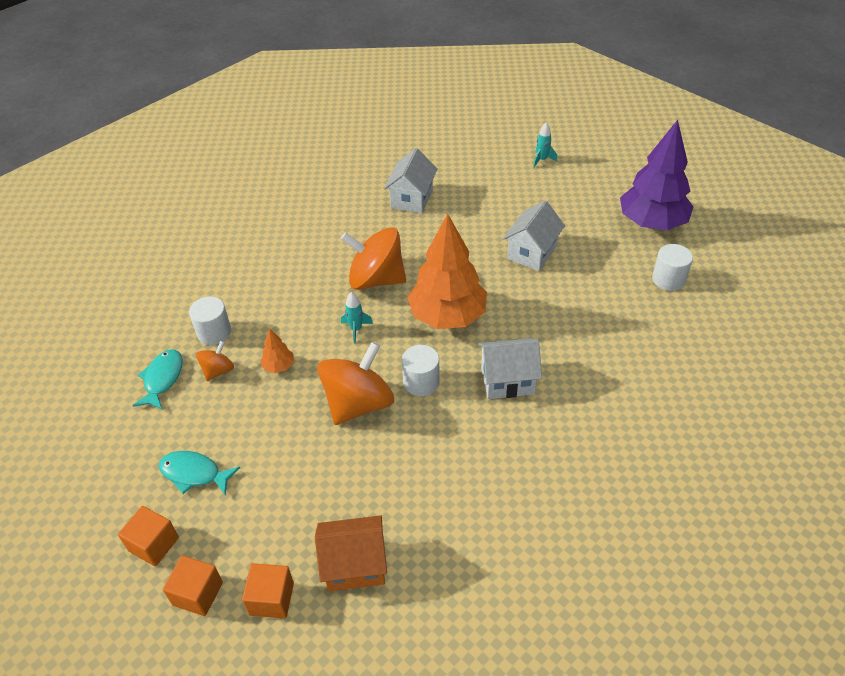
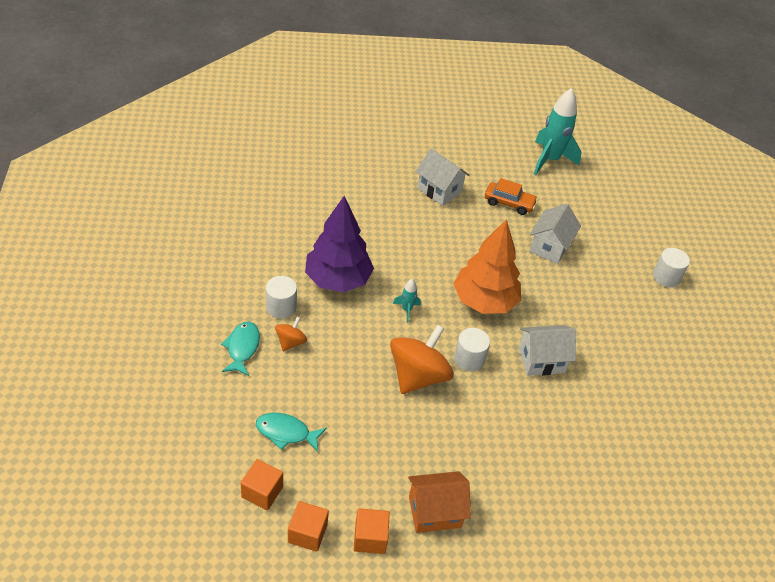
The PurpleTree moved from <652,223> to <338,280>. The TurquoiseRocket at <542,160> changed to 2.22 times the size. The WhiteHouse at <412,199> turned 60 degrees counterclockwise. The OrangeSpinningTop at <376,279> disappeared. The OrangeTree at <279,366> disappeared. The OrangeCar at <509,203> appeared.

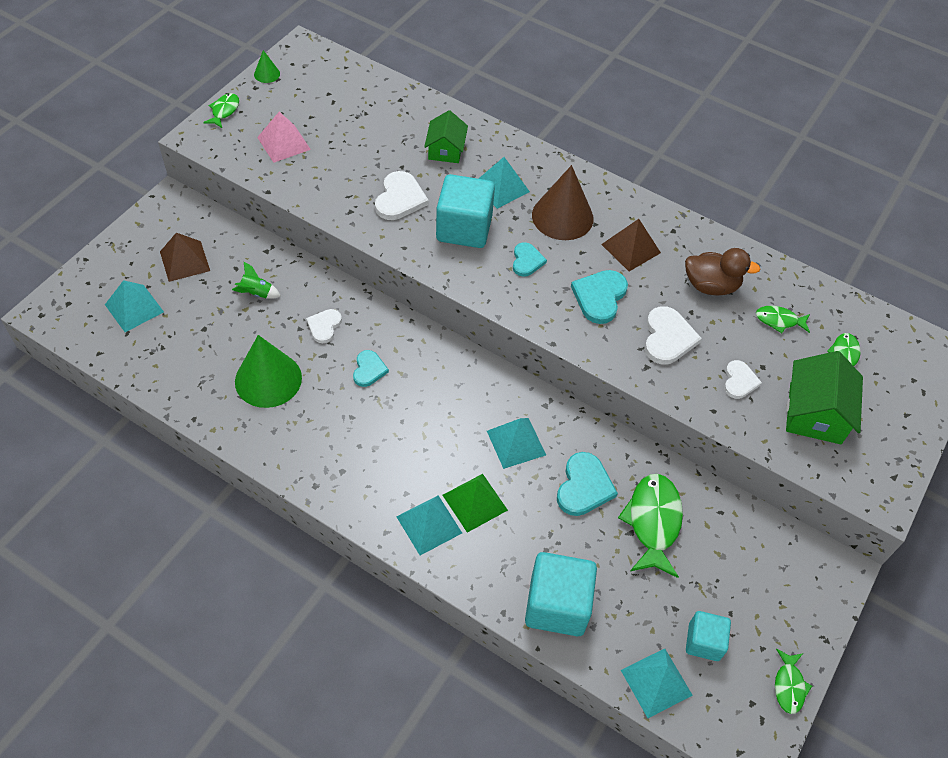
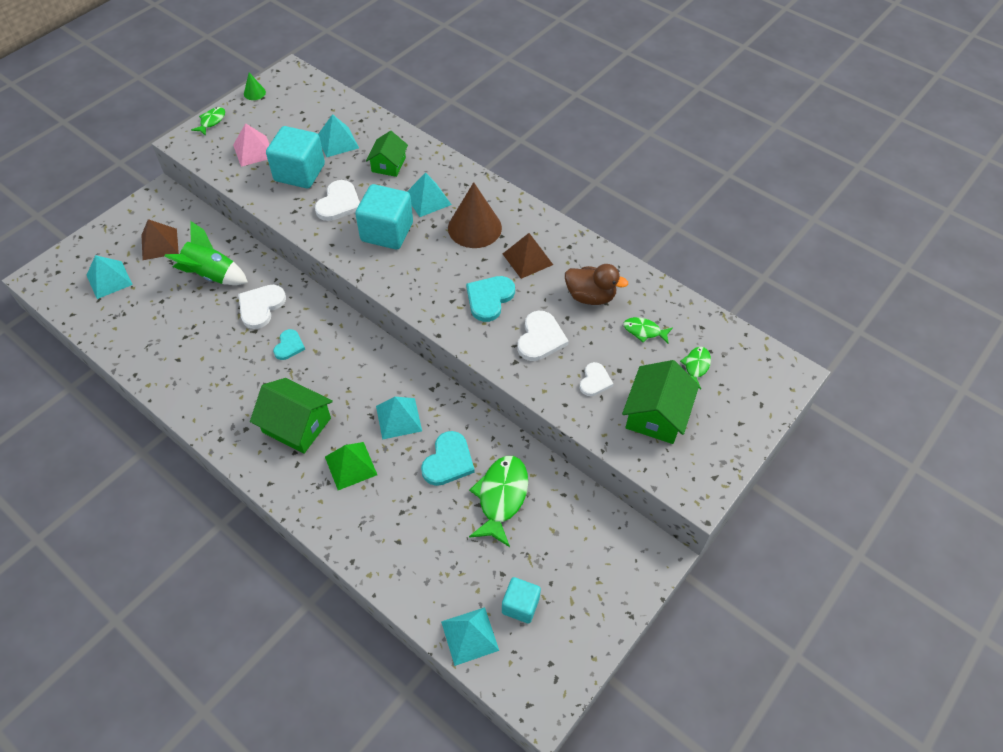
The TurquoiseHeart at <527,261> disappeared. The GreenRocket at <257,293> changed to 1.93 times the size. The WhiteHeart at <324,326> changed to 1.57 times the size. The GreenCone at <268,379> disappeared. The TurquoisePyramid moved from <429,524> to <337,142>. The TurquoiseCube moved from <557,605> to <299,173>. The GreenFish at <789,686> disappeared. The GreenHouse at <296,425> appeared.

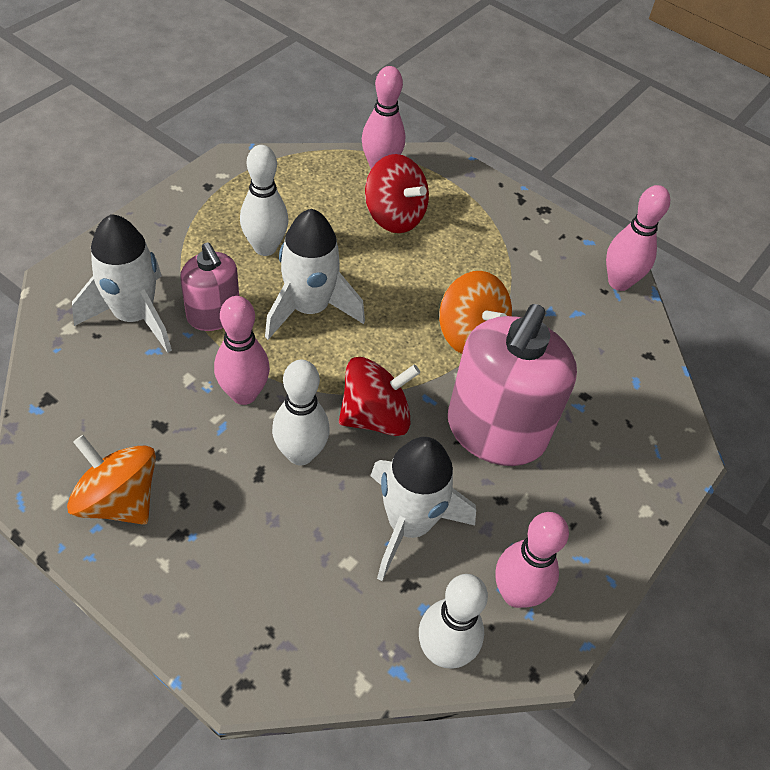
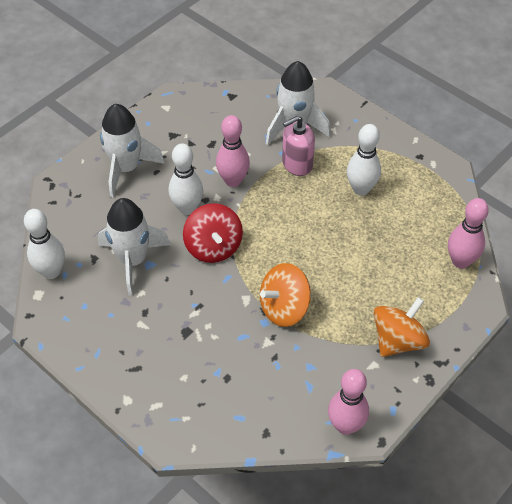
The RedSpinningTop at <394,216> disappeared. The WhiteRocket moved from <309,308> to <126,168>. The PinkSoapDispenser at <495,431> disappeared. The OrangeSpinningTop moved from <119,500> to <398,340>. The PinkBowlingPin at <516,593> disappeared.

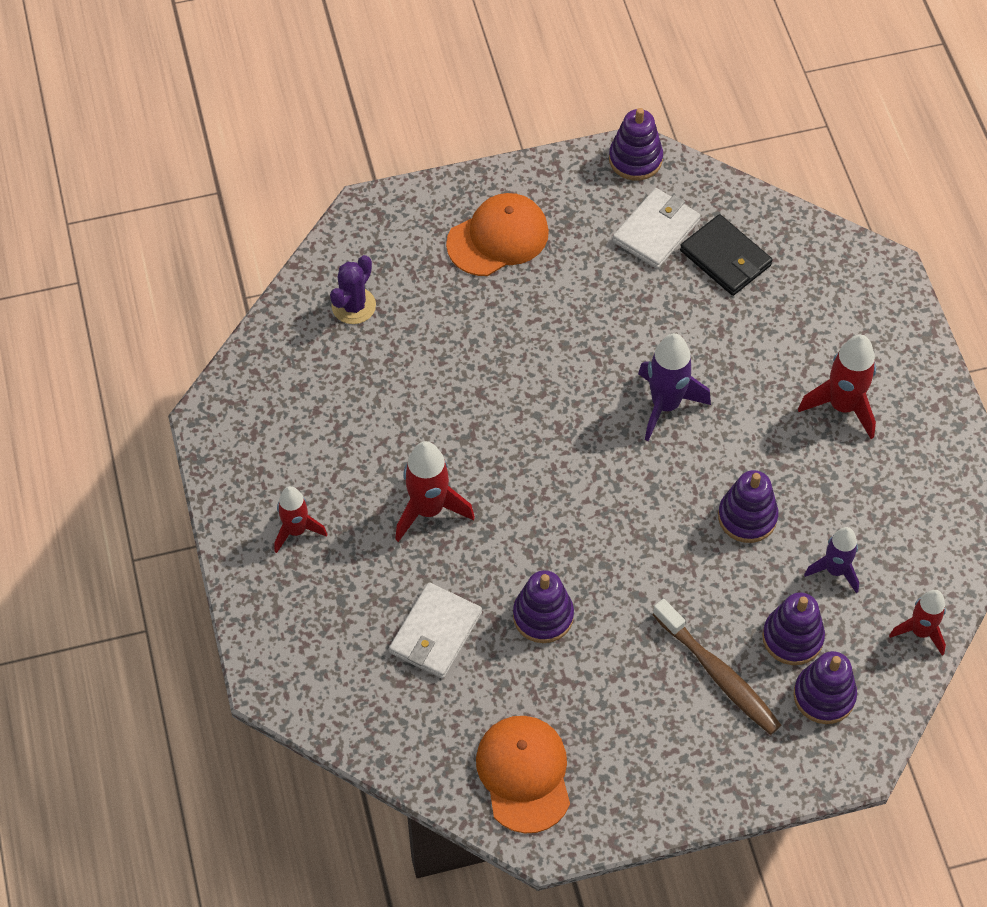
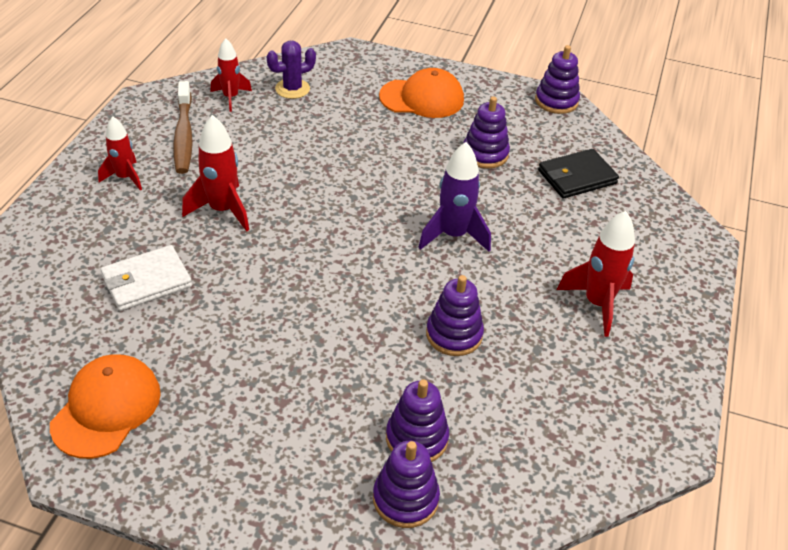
The WhiteWallet at <656,231> disappeared. The BlackWallet at <725,258> turned 75 degrees clockwise. The PurpleRocket at <835,570> disappeared. The PurpleStackingToy moved from <543,616> to <485,154>. The RedRocket moved from <920,632> to <231,97>. The BrownToothbrush moved from <718,674> to <184,135>.

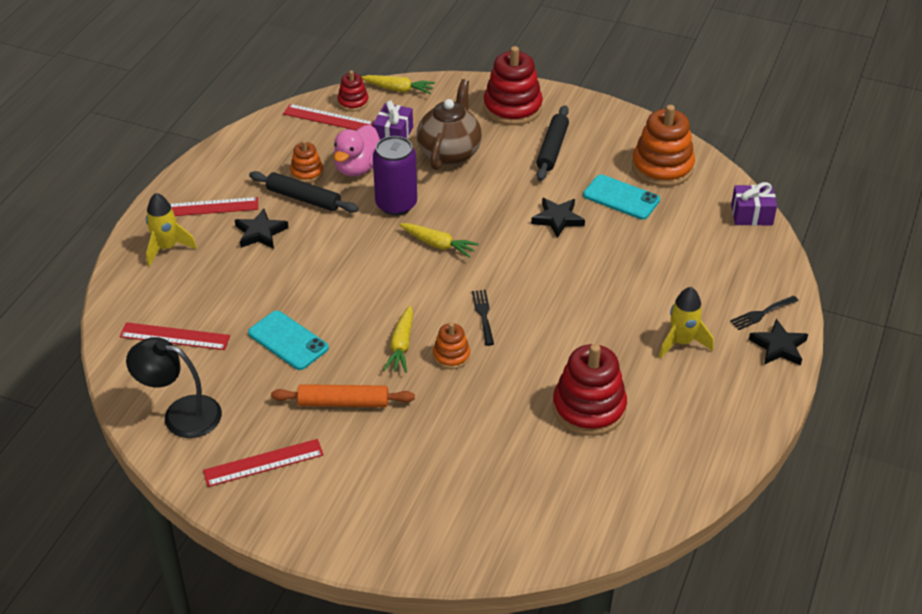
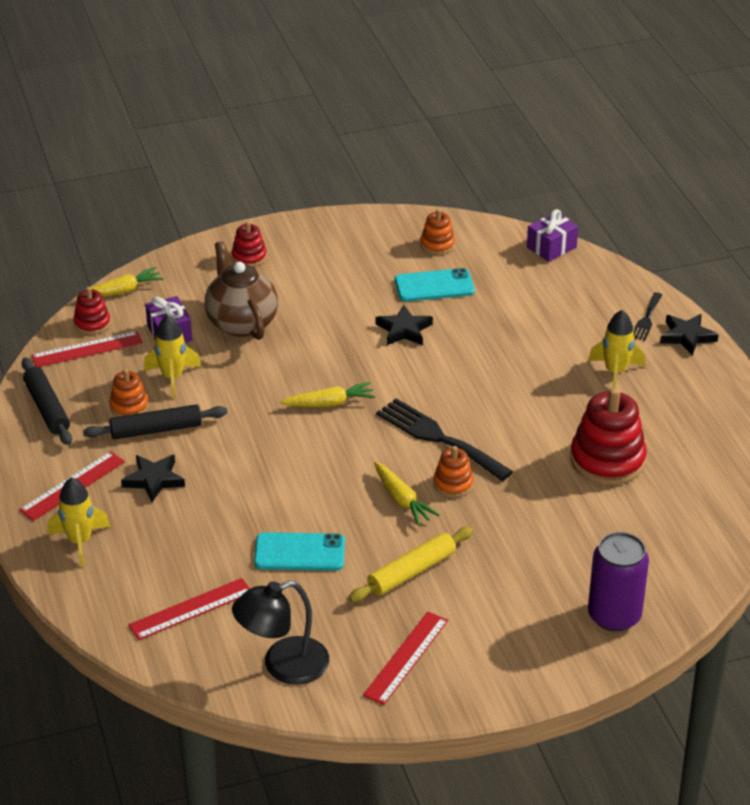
The RedStackingToy at <512,108> changed to 0.53 times the size. The BlackRollingPin moved from <552,149> to <47,408>. The OrangeStackingToy at <662,167> changed to 0.53 times the size. The PinkDuck at <357,168> was replaced by the YellowRocket at <172,378>. The PurpleCan moved from <396,204> to <614,616>. The BlackFork at <483,314> changed to 1.93 times the size. The OrangeRollingPin at <343,402> became the YellowRollingPin at <411,571>.

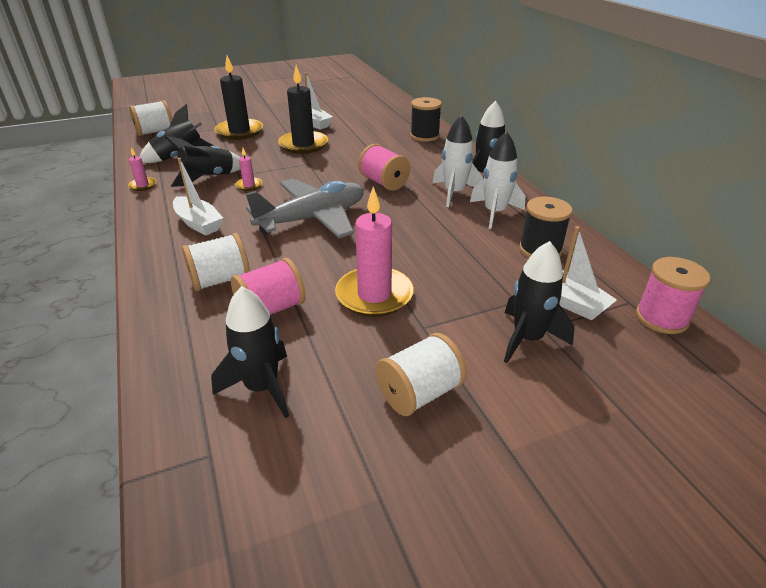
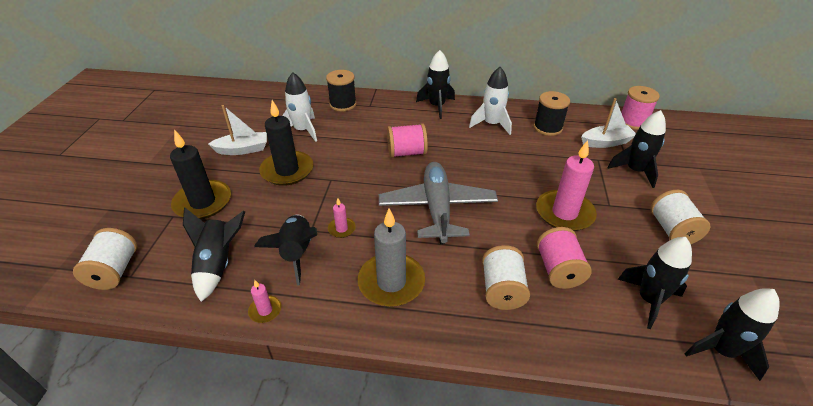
The WhiteRocket moved from <454,193> to <303,130>. The WhiteBoat at <198,223> was replaced by the GreyCandle at <391,282>. The BlackRocket at <721,351> appeared.

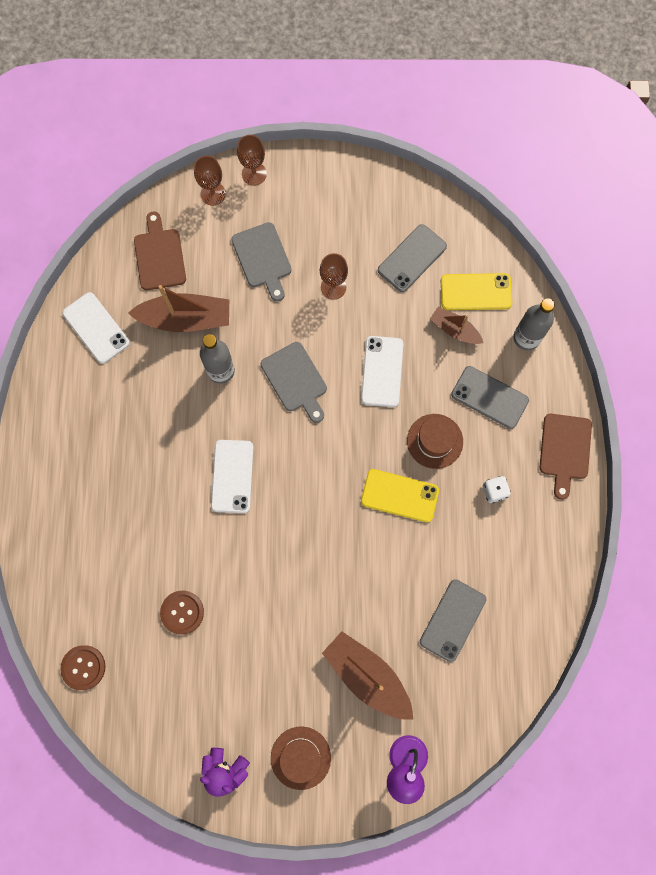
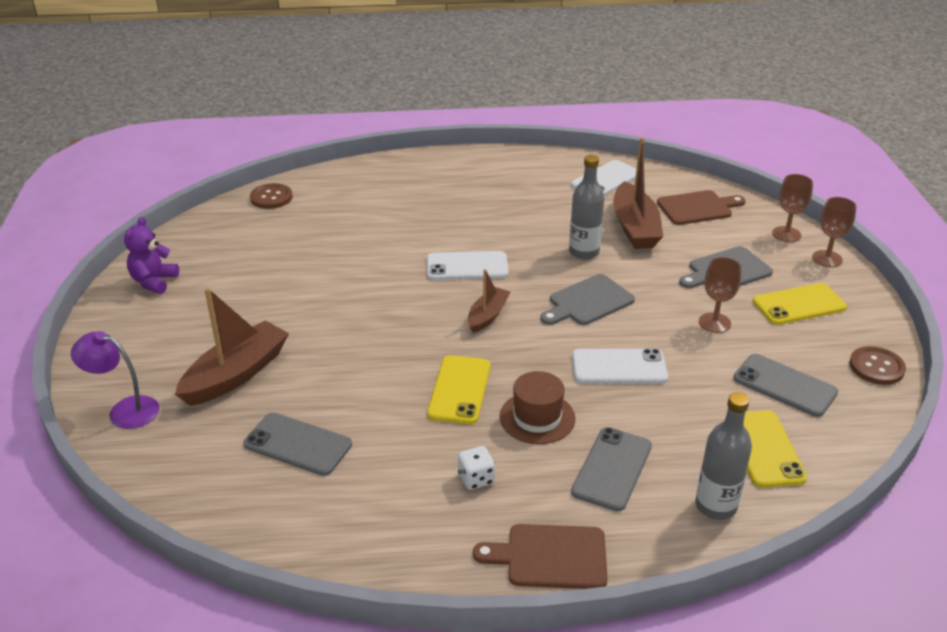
The BrownBoat moved from <454,330> to <487,316>. The BrownButton moved from <182,612> to <876,367>. The BrownHat at <300,757> disappeared. The YellowPhone at <799,305> appeared.

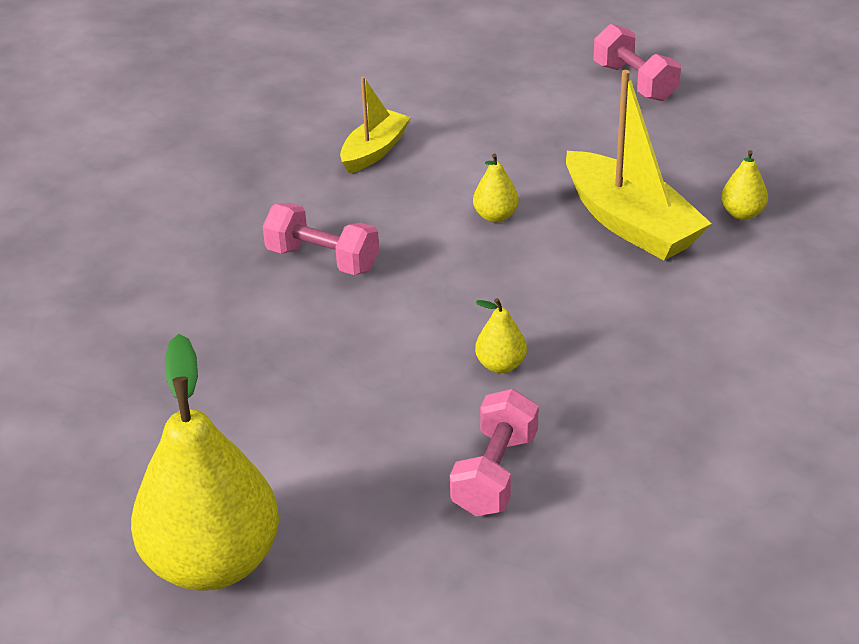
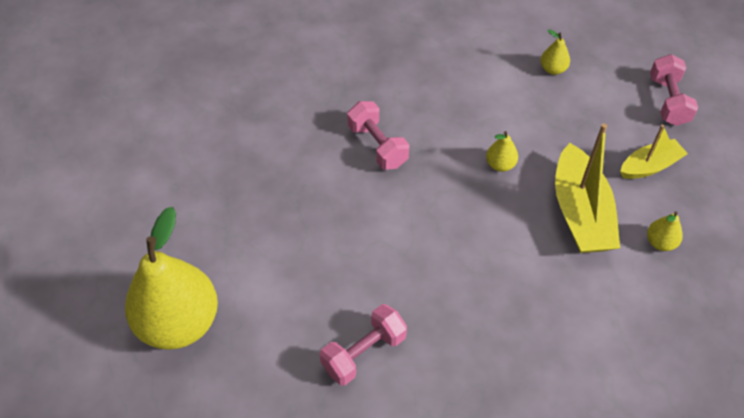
The YellowBoat moved from <374,151> to <649,166>. The YellowPear moved from <501,365> to <553,69>.

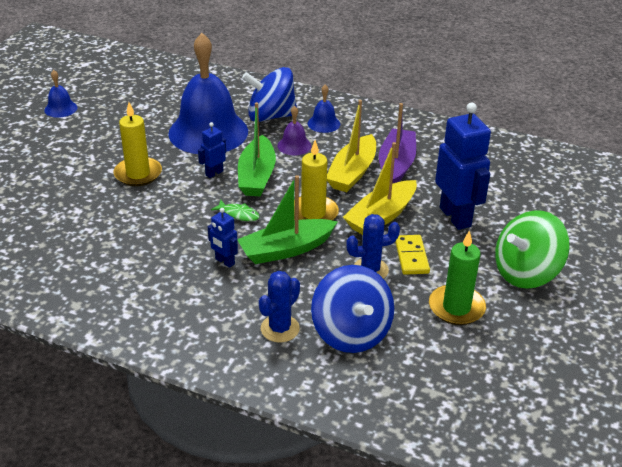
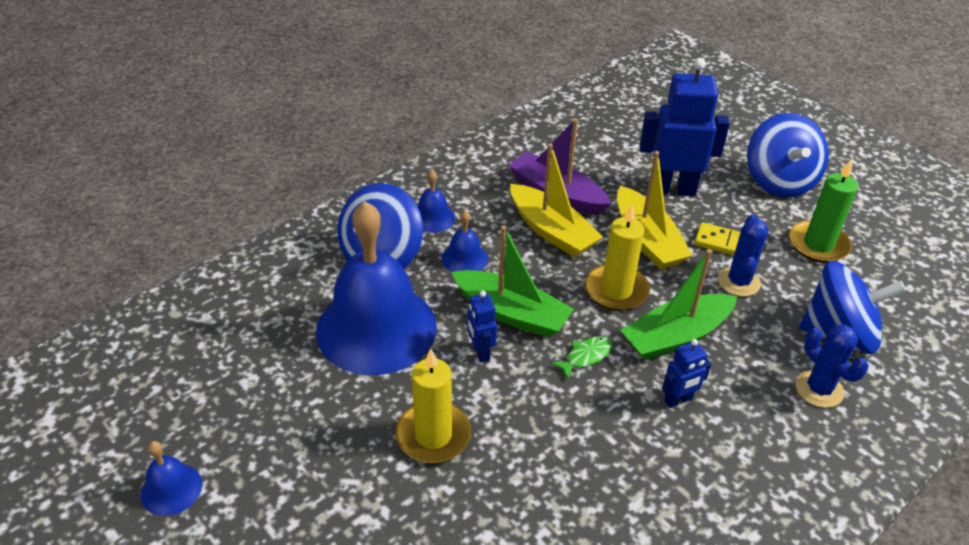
The PurpleBell at <294,145> became the BlueBell at <464,258>. The GreenBoat at <286,249> turned 60 degrees clockwise. The GreenSpinningTop at <526,273> became the BlueSpinningTop at <779,181>.

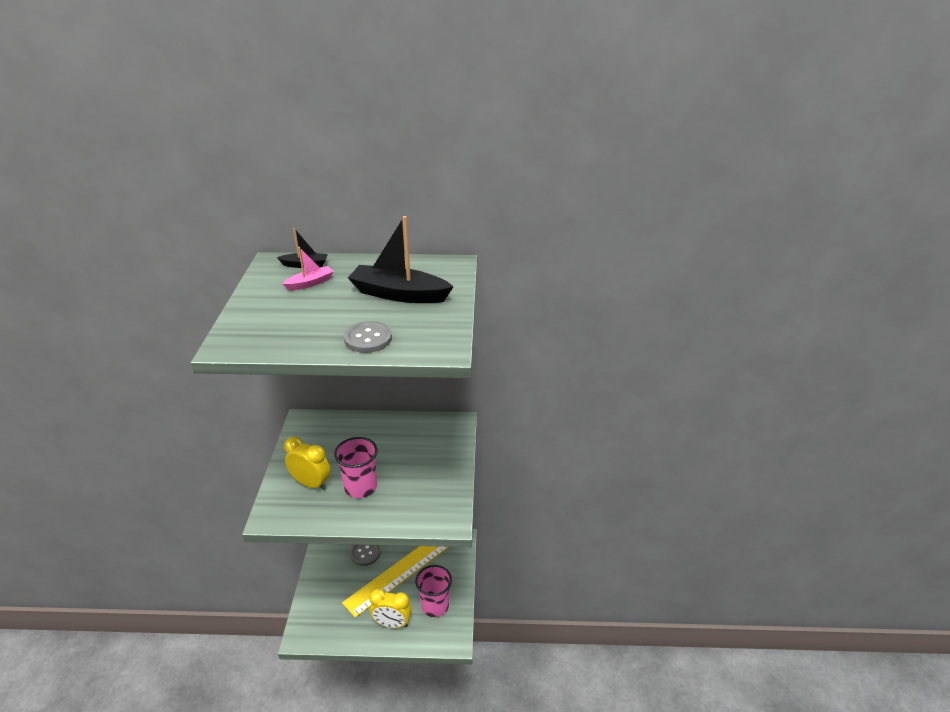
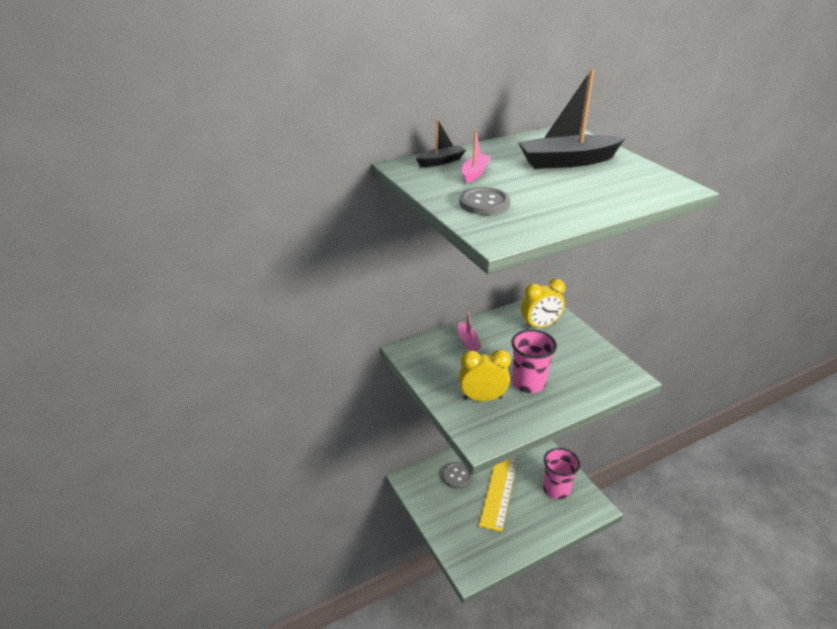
The GreyButton moved from <368,338> to <484,203>. The YellowClock moved from <392,623> to <540,326>. The PinkBoat at <468,342> appeared.

